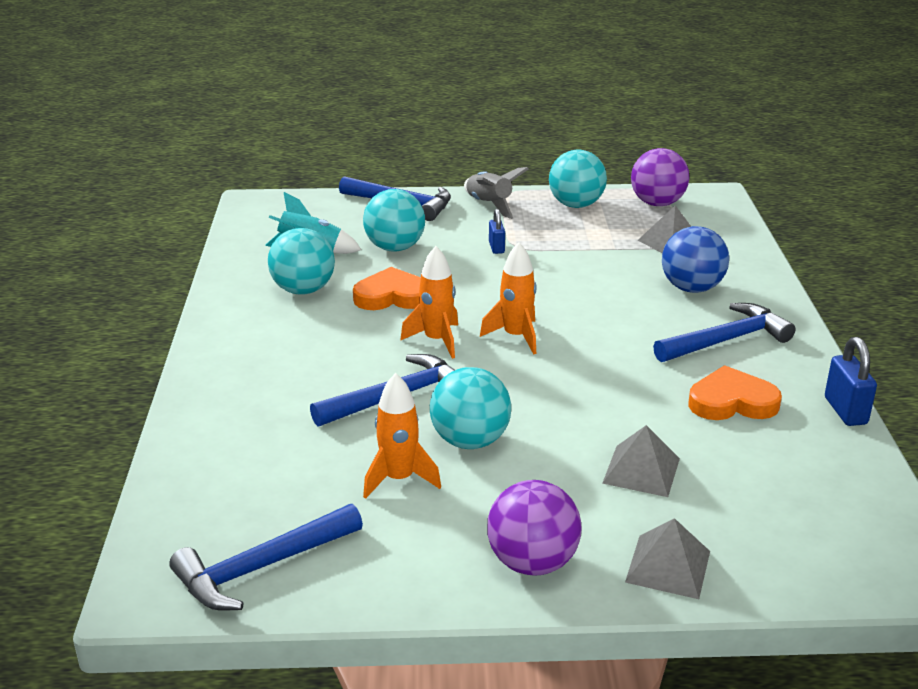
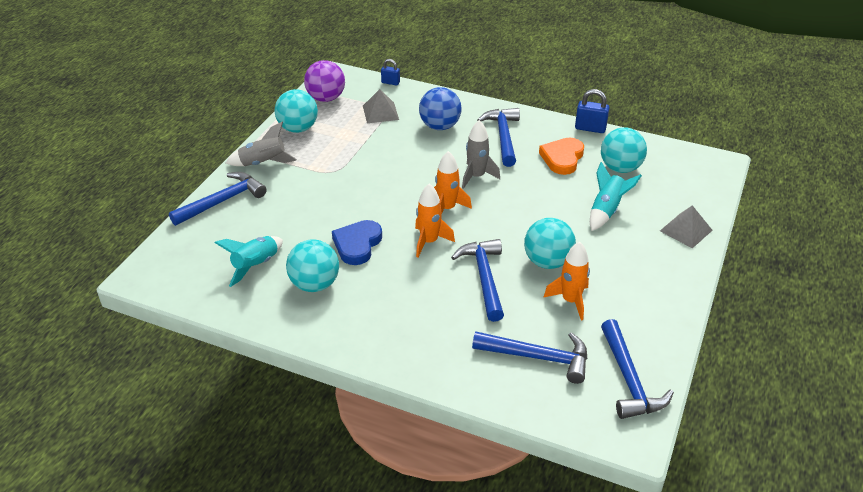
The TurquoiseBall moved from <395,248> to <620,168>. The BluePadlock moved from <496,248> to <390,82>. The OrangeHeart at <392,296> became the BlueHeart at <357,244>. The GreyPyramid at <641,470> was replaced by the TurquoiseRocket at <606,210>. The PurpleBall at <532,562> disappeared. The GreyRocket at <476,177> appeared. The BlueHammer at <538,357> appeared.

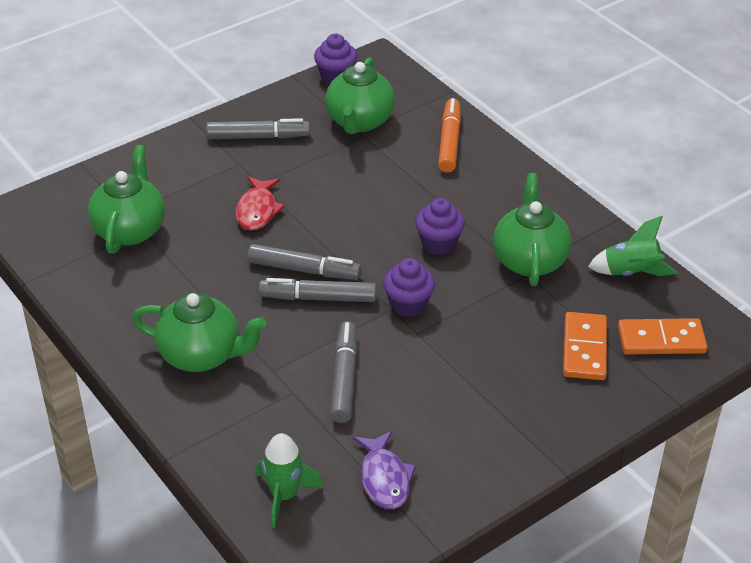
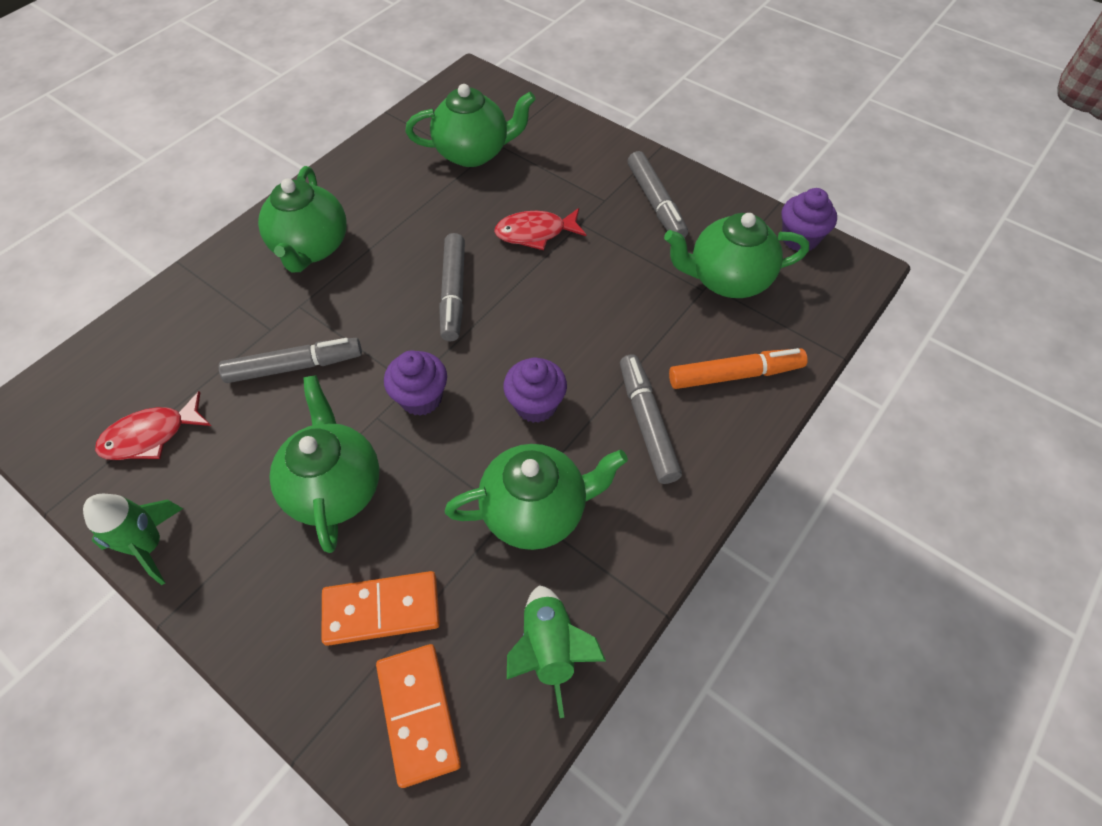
The GreyMarker moved from <318,298> to <647,423>. The PurpleFish at <384,478> became the RedFish at <151,435>. The GreenRocket moved from <284,496> to <149,545>. The GreenTeapot at <335,488> appeared.

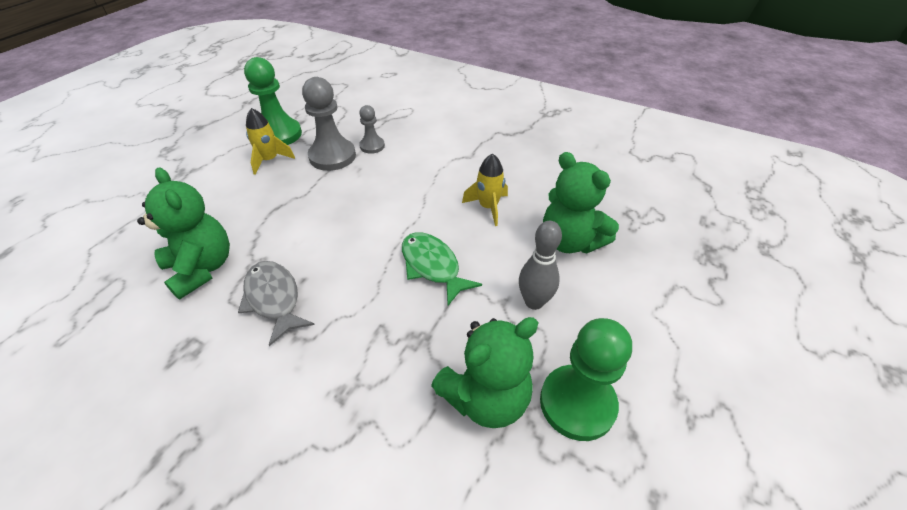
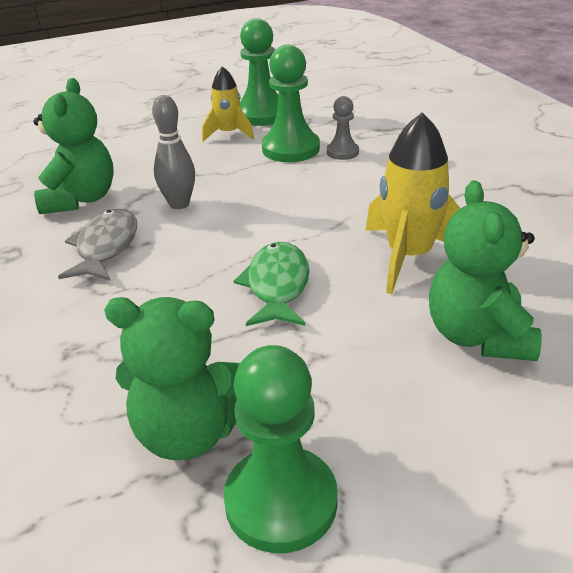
The GreyPawn at <332,156> became the GreenPawn at <290,149>. The YellowRocket at <488,207> changed to 1.62 times the size. The GreyBowlingPin moved from <534,302> to <179,204>.

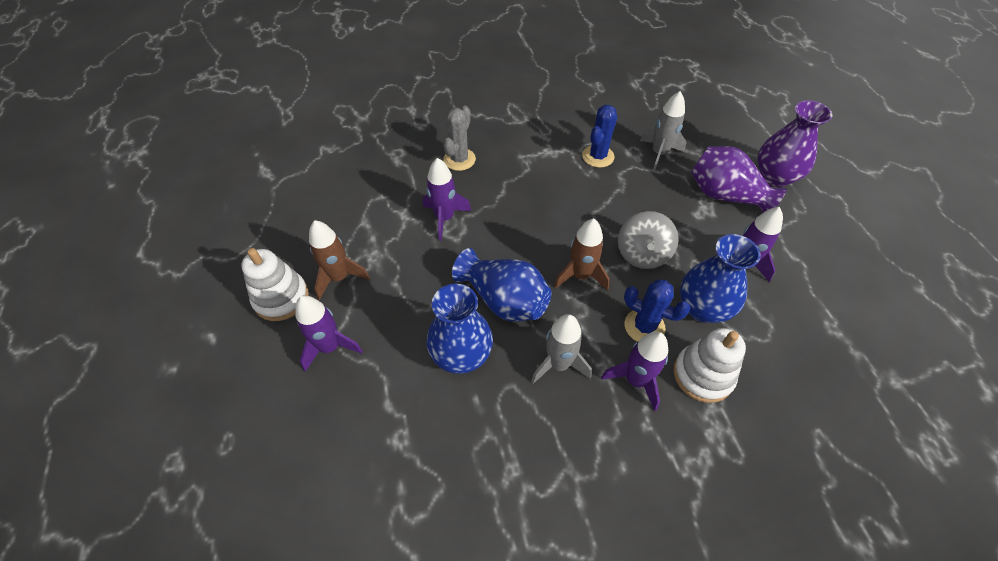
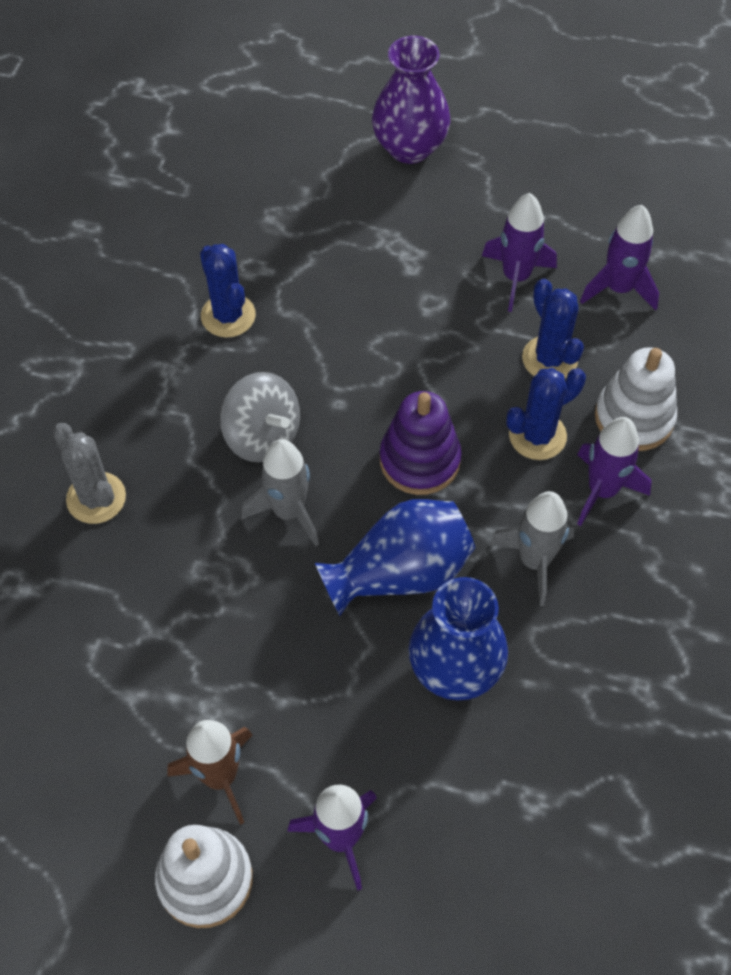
The GreyRocket moved from <659,154> to <288,511>. The PurpleVase at <725,195> disappeared. The PurpleRocket moved from <445,218> to <619,288>. The GreySpinningTop moved from <642,254> to <262,435>. The BrownRocket at <580,275> was replaced by the PurpleStackingToy at <419,460>. The BlueVase at <702,308> was replaced by the BlueCactus at <549,359>.

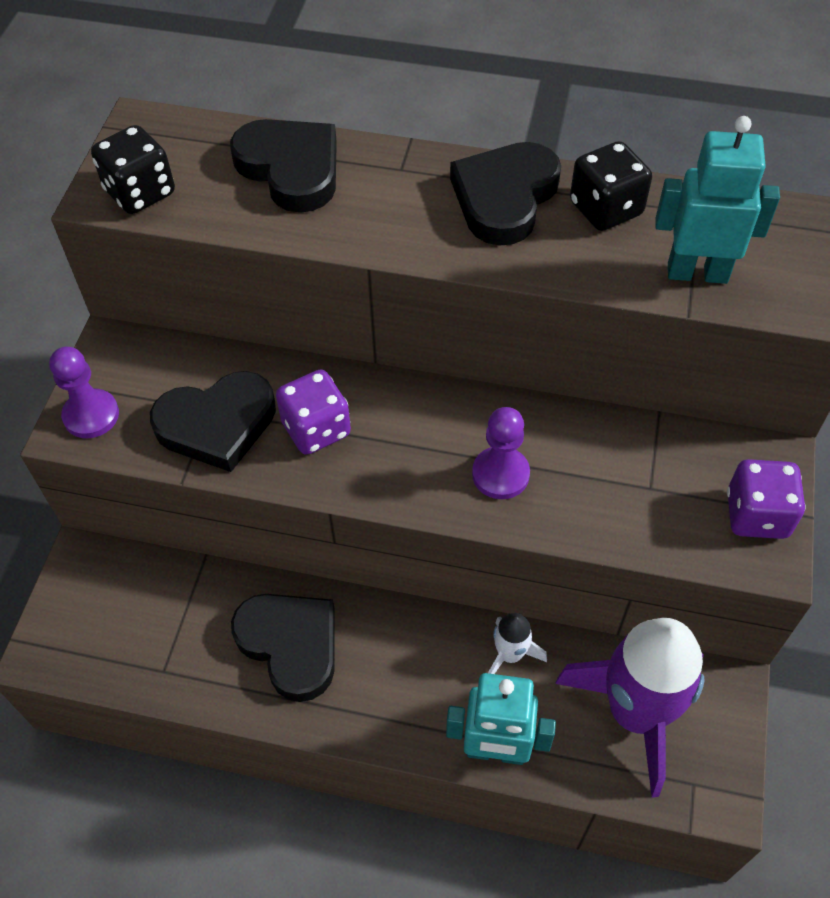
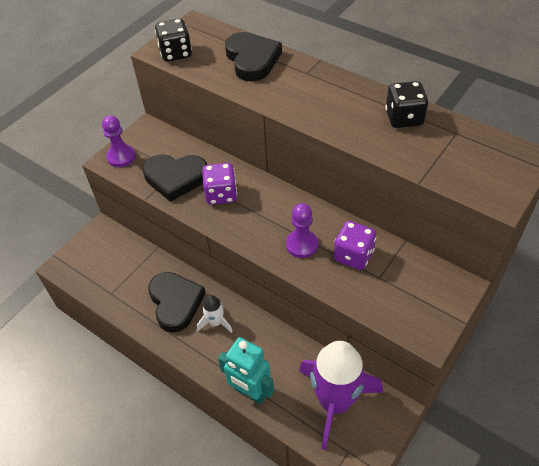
The TurquoiseRobot at <697,273> disappeared. The BlackHeart at <504,198> disappeared. The PurpleDice moved from <757,515> to <353,255>. The WhiteRocket moved from <510,654> to <215,322>.

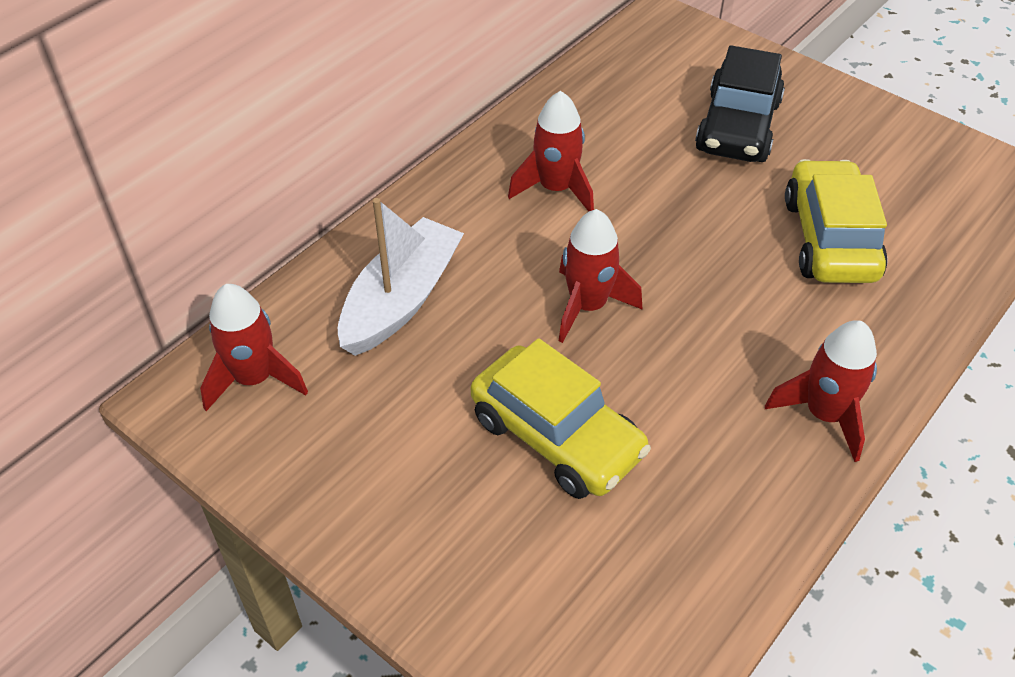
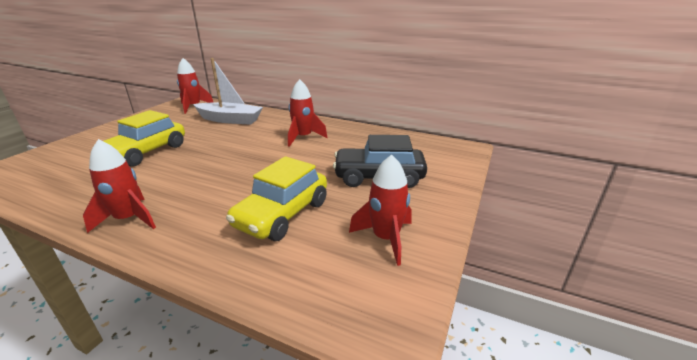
The YellowCar at <829,239> turned 135 degrees clockwise. The RedRocket moved from <588,306> to <386,239>.

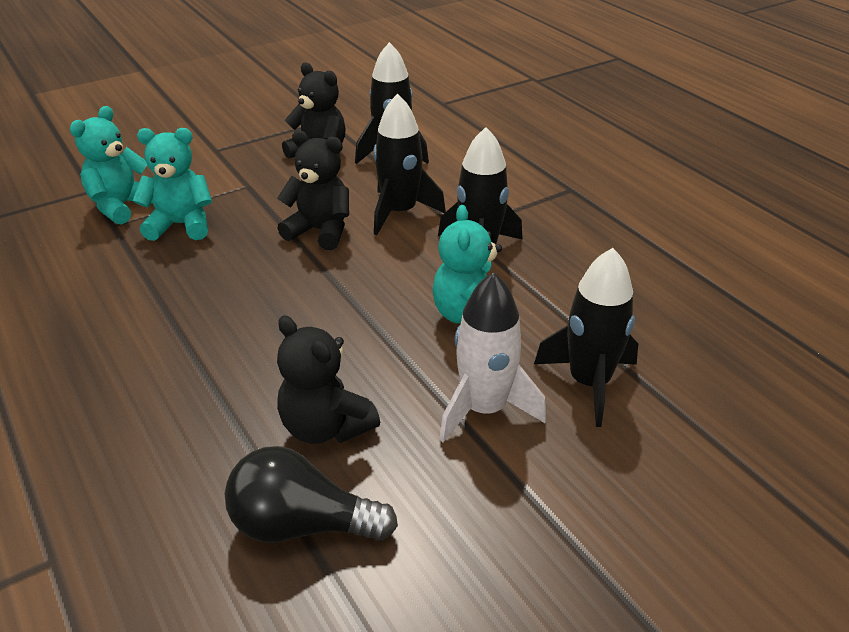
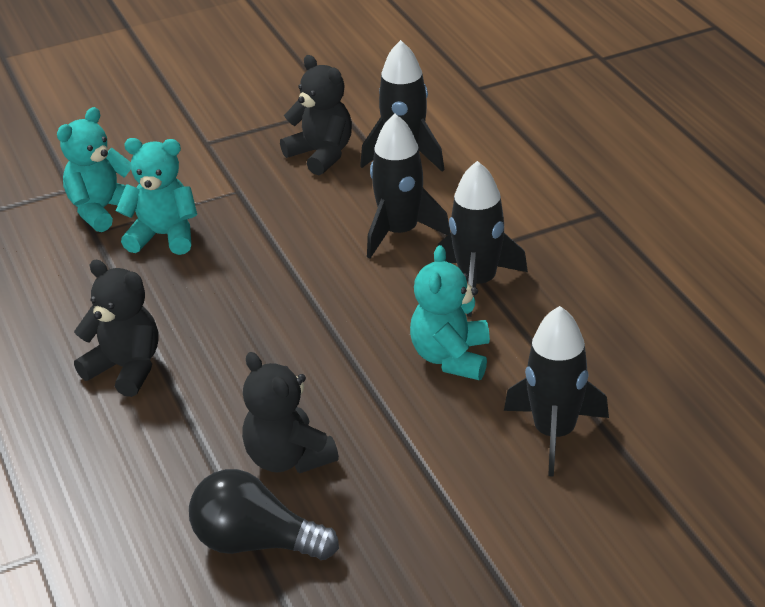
The BlackTeddyBear moved from <320,231> to <126,368>. The WhiteRocket at <484,409> disappeared.

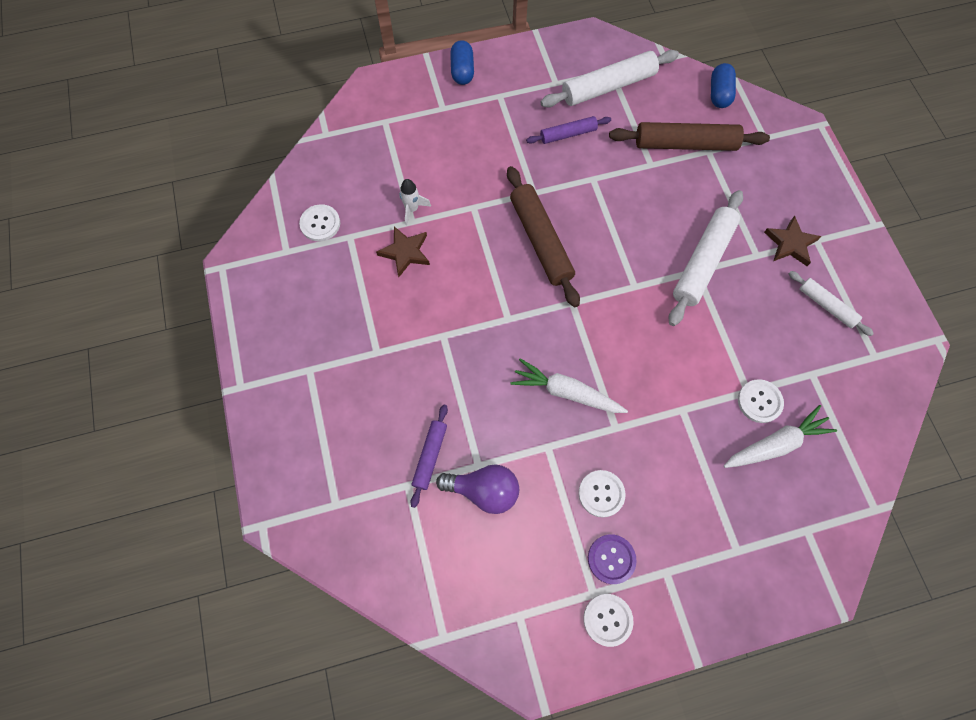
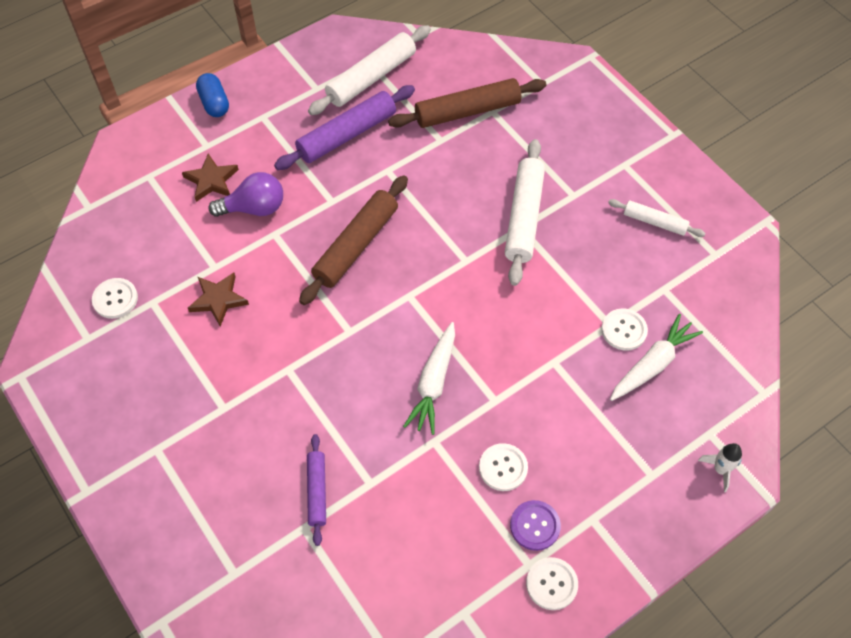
The BlueCapsule at <719,94> disappeared. The PurpleRollingPin at <568,134> changed to 1.76 times the size. The BrownRollingPin at <541,241> turned 75 degrees clockwise. The WhiteRocket moved from <412,209> to <720,469>. The BrownStar moved from <790,243> to <211,180>. The WhiteCarrot at <566,392> turned 75 degrees counterclockwise. The PurpleLightBulb moved from <484,490> to <254,208>.

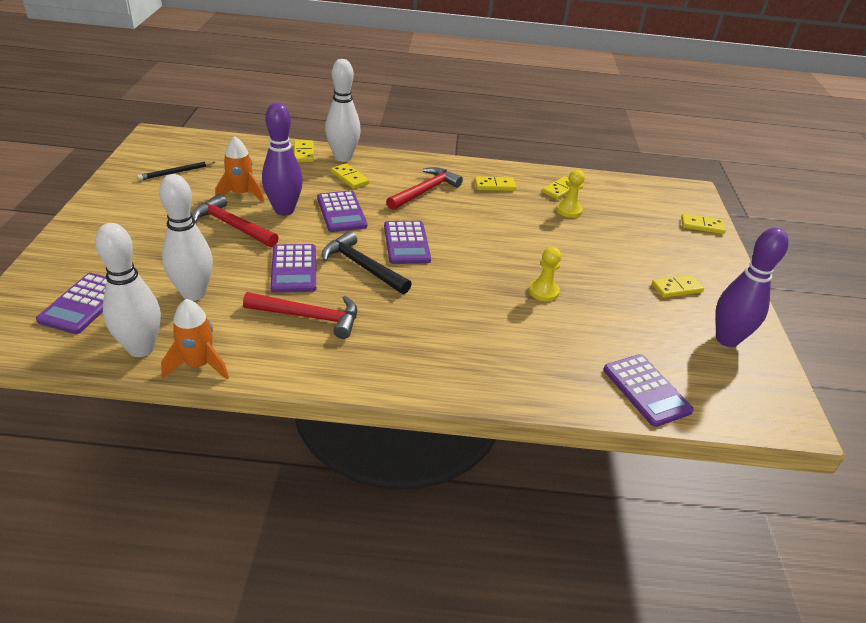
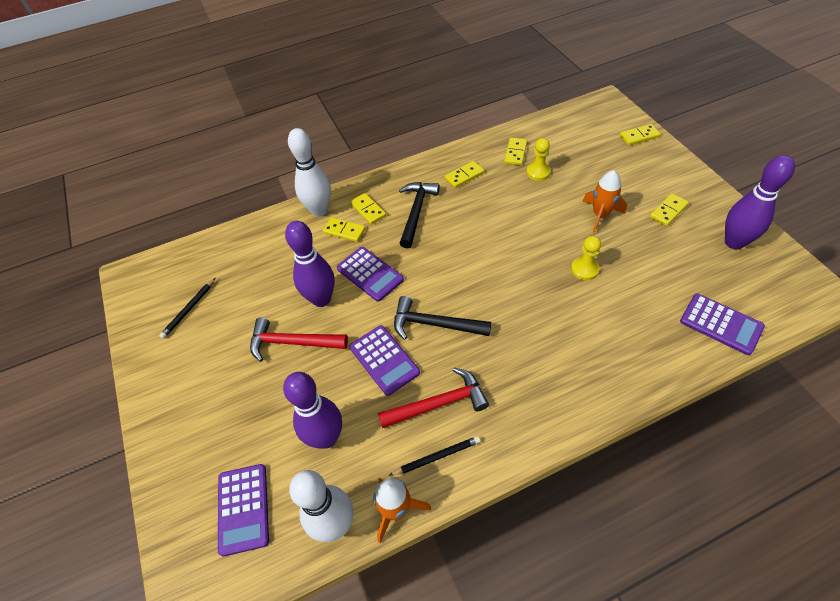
The OrangeRocket moved from <241,194> to <600,215>. The YellowDomino moved from <304,153> to <368,210>. The RedHammer at <425,191> became the BlackHammer at <416,212>. The WhiteBowlingPin at <193,293> became the PurpleBowlingPin at <326,438>. The PurpleCalculator at <406,243> disappeared. The BlackPencil at <437,457> appeared.

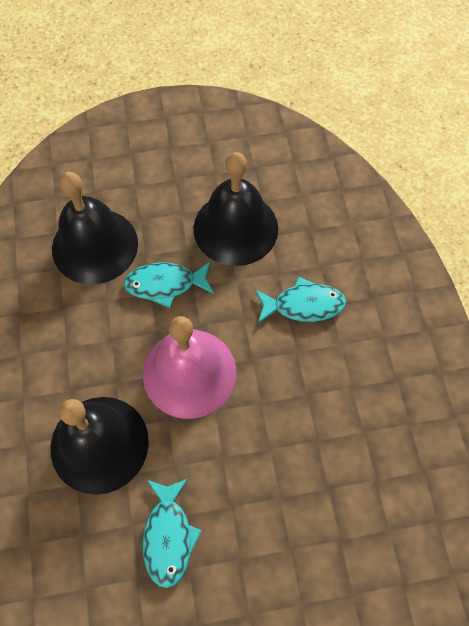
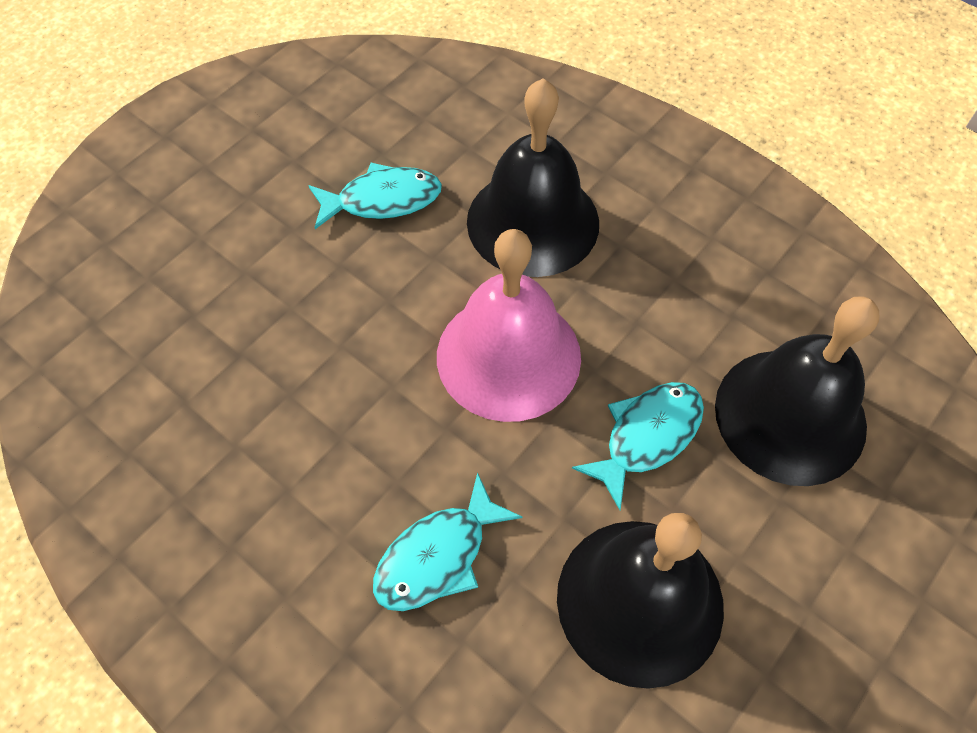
The TurquoiseFish at <168,536> turned 120 degrees clockwise.

